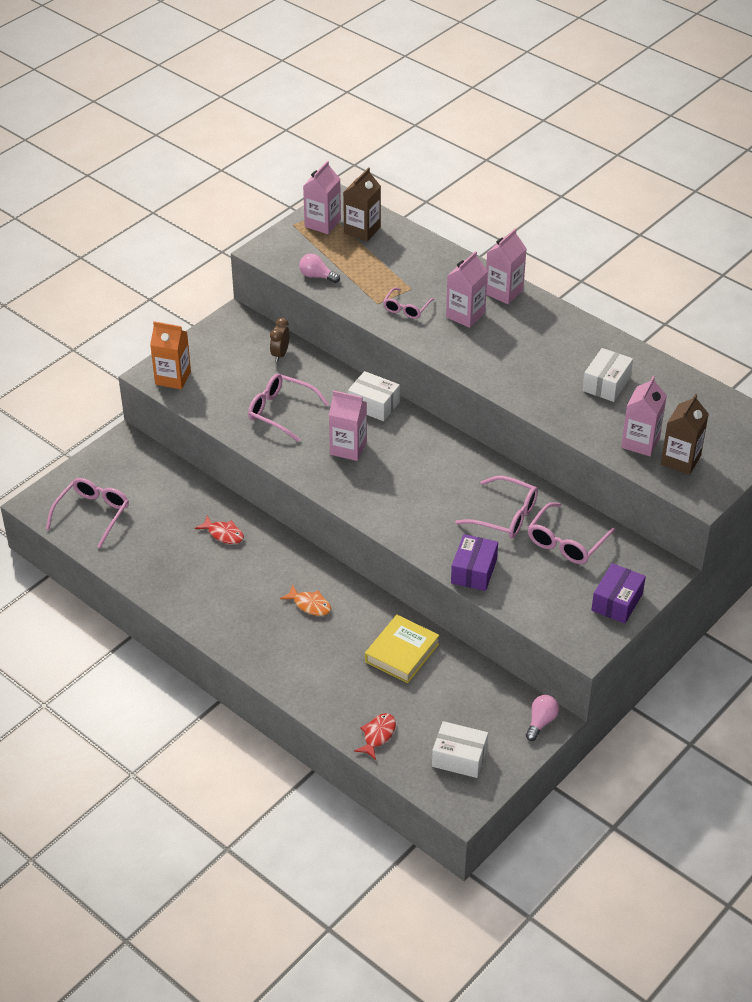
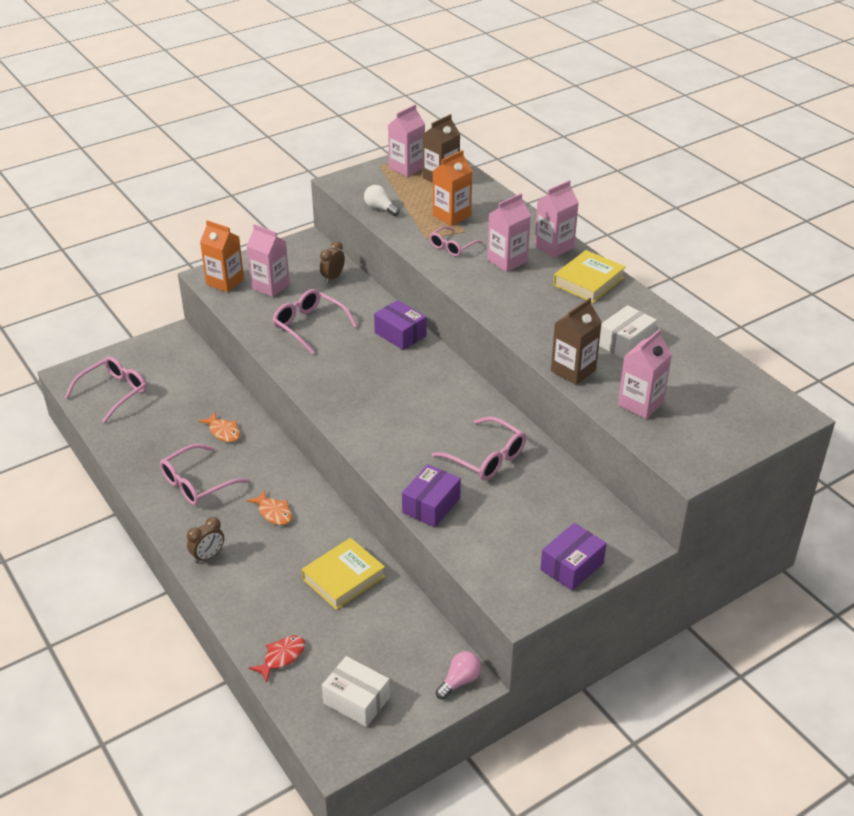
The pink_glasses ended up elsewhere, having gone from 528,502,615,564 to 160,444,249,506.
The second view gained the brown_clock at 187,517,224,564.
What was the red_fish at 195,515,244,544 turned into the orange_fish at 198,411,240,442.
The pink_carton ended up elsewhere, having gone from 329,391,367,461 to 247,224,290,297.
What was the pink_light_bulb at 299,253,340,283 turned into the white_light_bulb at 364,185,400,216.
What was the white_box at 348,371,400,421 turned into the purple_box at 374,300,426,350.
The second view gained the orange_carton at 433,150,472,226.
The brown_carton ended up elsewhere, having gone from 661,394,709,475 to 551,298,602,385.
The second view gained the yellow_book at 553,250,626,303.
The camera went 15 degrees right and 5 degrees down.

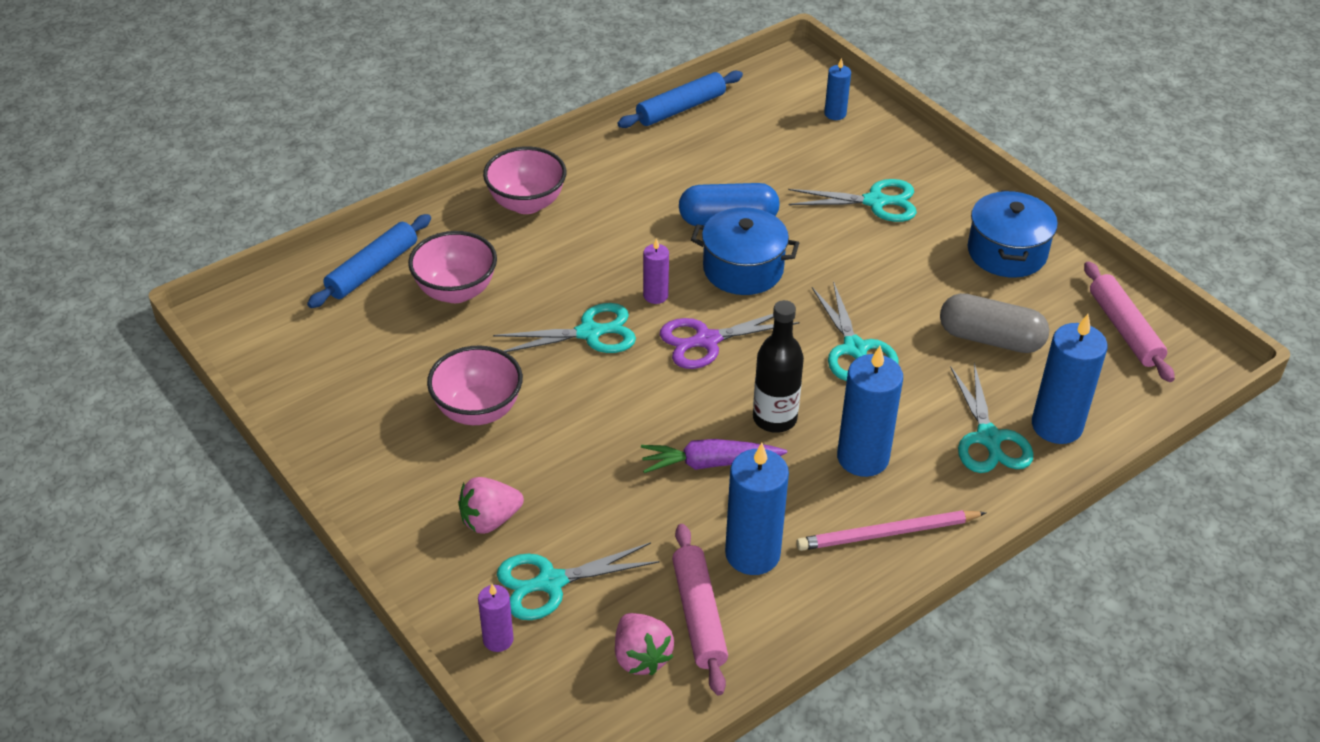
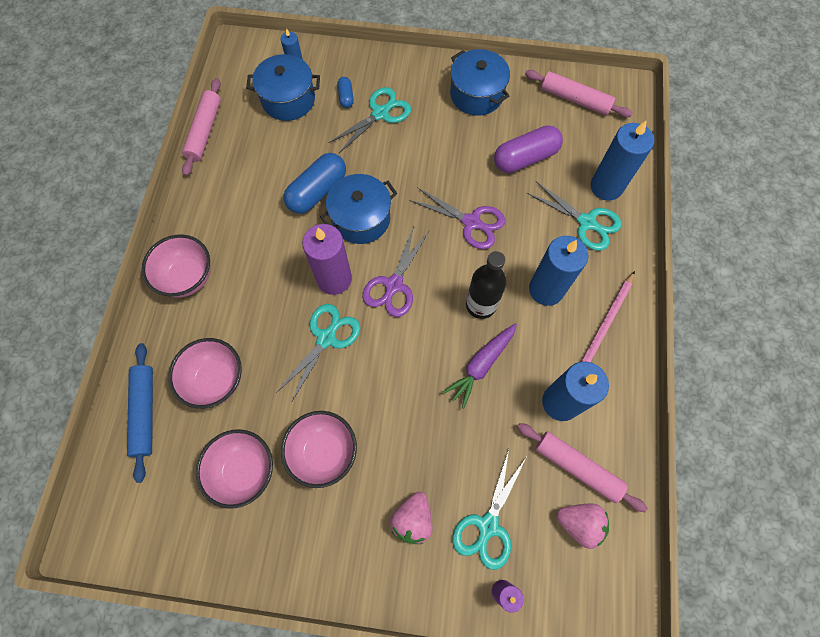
What was the blue_rolling_pin at 617,71,743,128 turned into the pink_rolling_pin at 182,78,221,176.
The second view gained the pink_bowl at 196,429,273,509.
The second view gained the blue_pot at 246,54,320,121.
The size of the purple_candle at 643,238,669,304 changed by a factor of 1.89.
The second view gained the blue_capsule at 337,77,354,108.
What was the turquoise_scissors at 812,281,899,381 turned into the purple_scissors at 409,187,505,249.
What was the grey_capsule at 940,293,1049,353 turned into the purple_capsule at 494,125,563,173.
The camera went 45 degrees left and 25 degrees up.

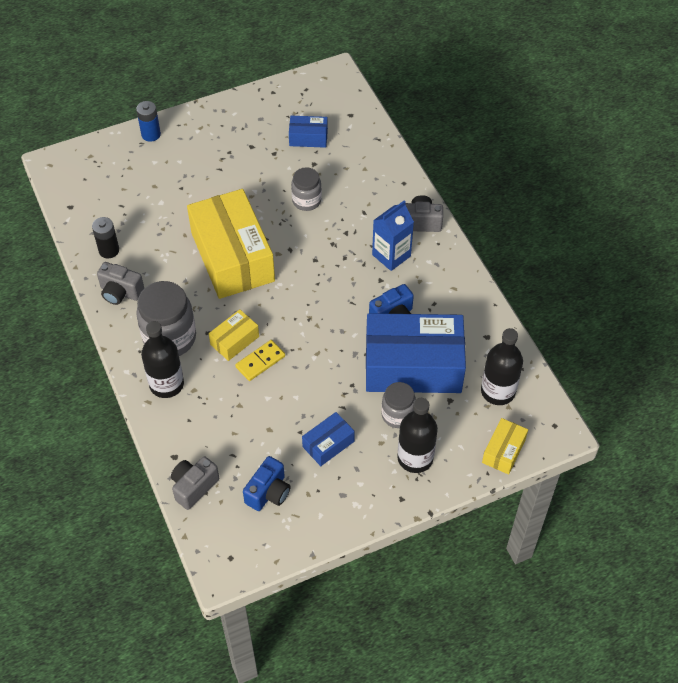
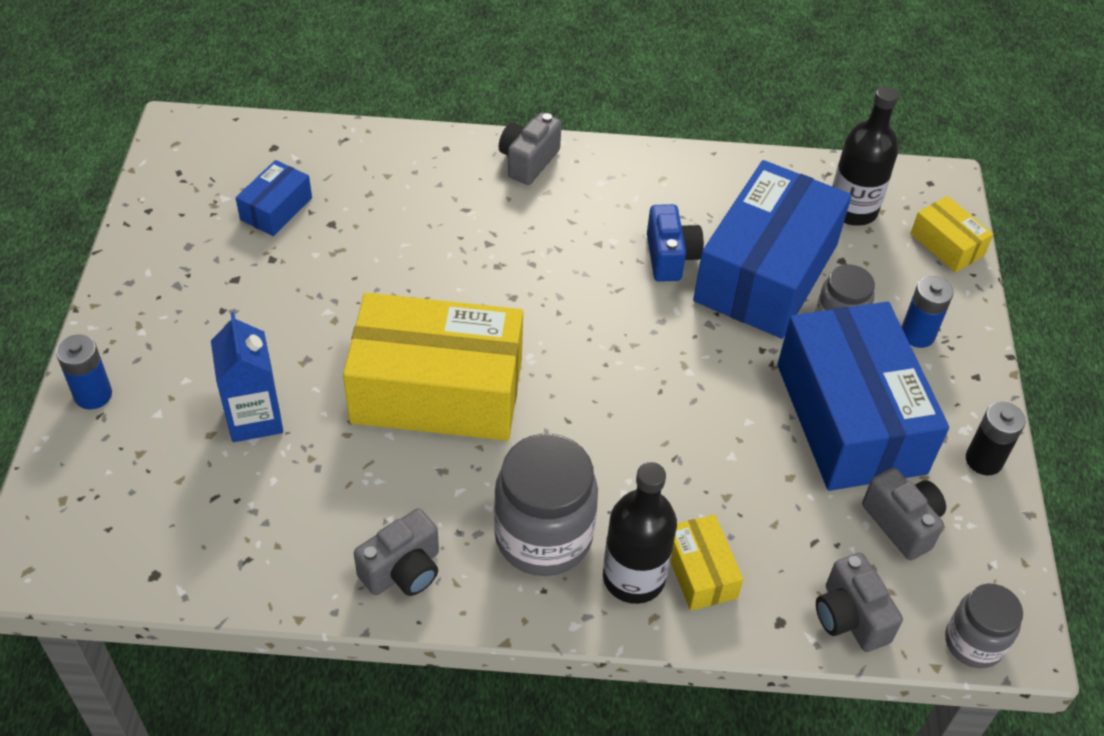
The blue_carton ended up elsewhere, having gone from 372,200,414,271 to 211,312,283,442.
The yellow_box ended up elsewhere, having gone from 209,309,259,361 to 670,514,743,611.
The size of the blue_box at 302,412,355,466 changed by a factor of 2.24.
What was the blue_camera at 243,456,291,511 turned into the grey_camera at 862,468,946,560.
Where the black_bottle stood at 397,398,438,473, the blue_battery came to stand at 902,276,953,348.
The grey_jar ended up elsewhere, having gone from 291,167,322,211 to 945,584,1023,668.
The black_battery ended up elsewhere, having gone from 92,217,119,258 to 966,402,1026,475.
The second view lost the yellow_domino at 235,340,285,381.
The camera went 65 degrees left and 5 degrees down.

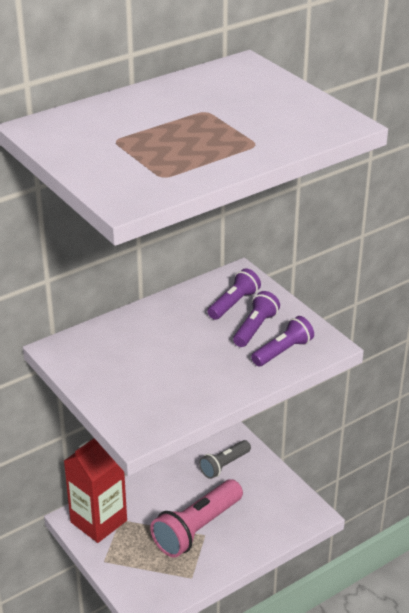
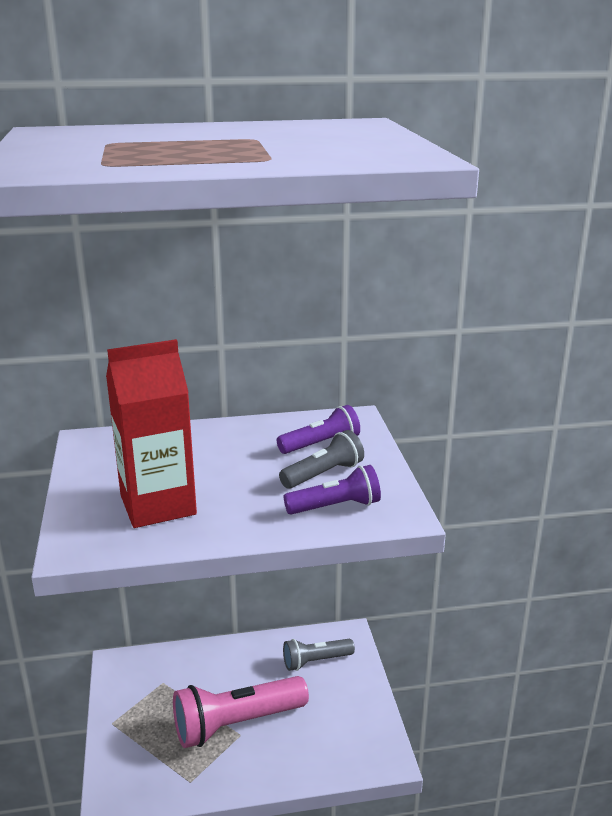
The red_carton ended up elsewhere, having gone from 64,438,127,543 to 106,339,197,528.
What was the purple_flashlight at 233,291,280,347 turned into the grey_flashlight at 279,430,364,489.
The camera went 25 degrees right and 10 degrees down.

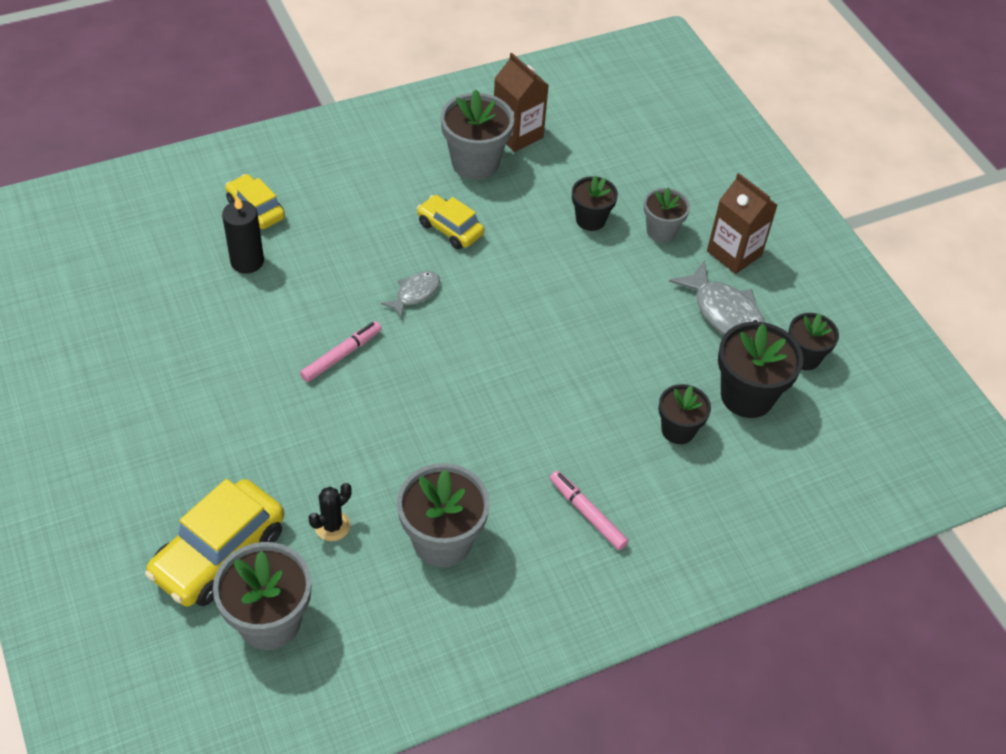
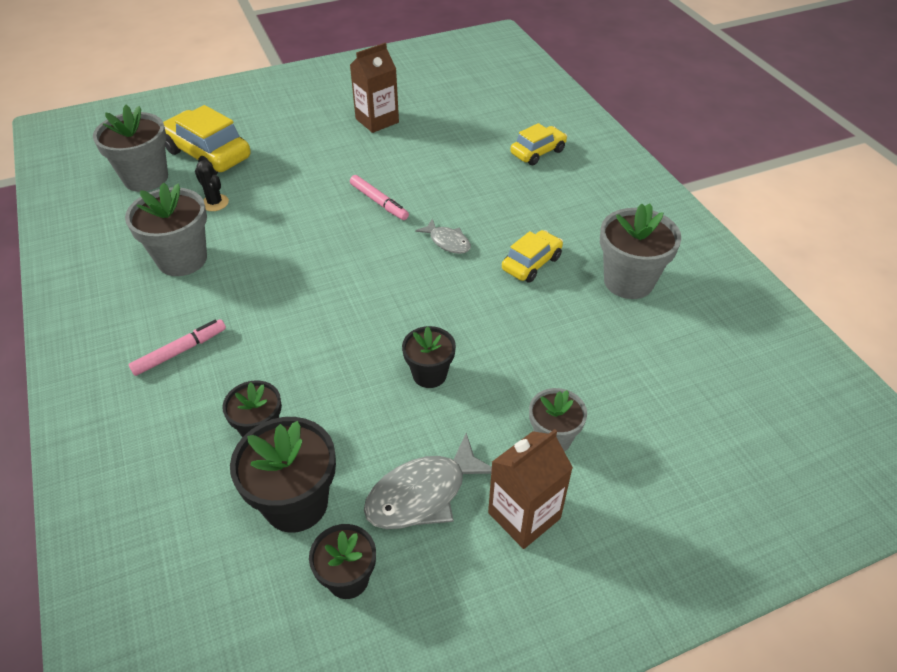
The brown_carton ended up elsewhere, having gone from 494,53,549,152 to 350,43,399,133.
The black_flower_pot ended up elsewhere, having gone from 572,176,618,231 to 402,326,456,388.
The second view lost the black_candle at 222,196,264,274.
The camera went 95 degrees right and 5 degrees down.

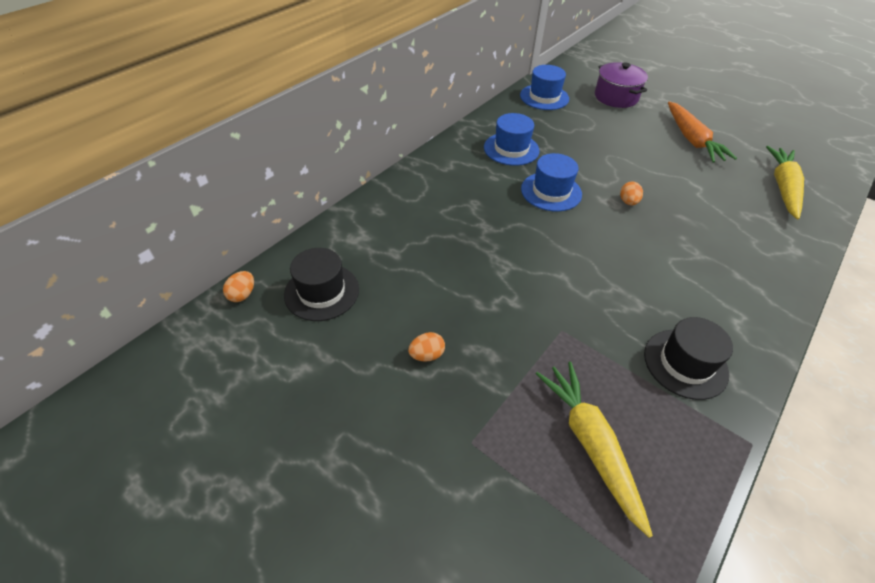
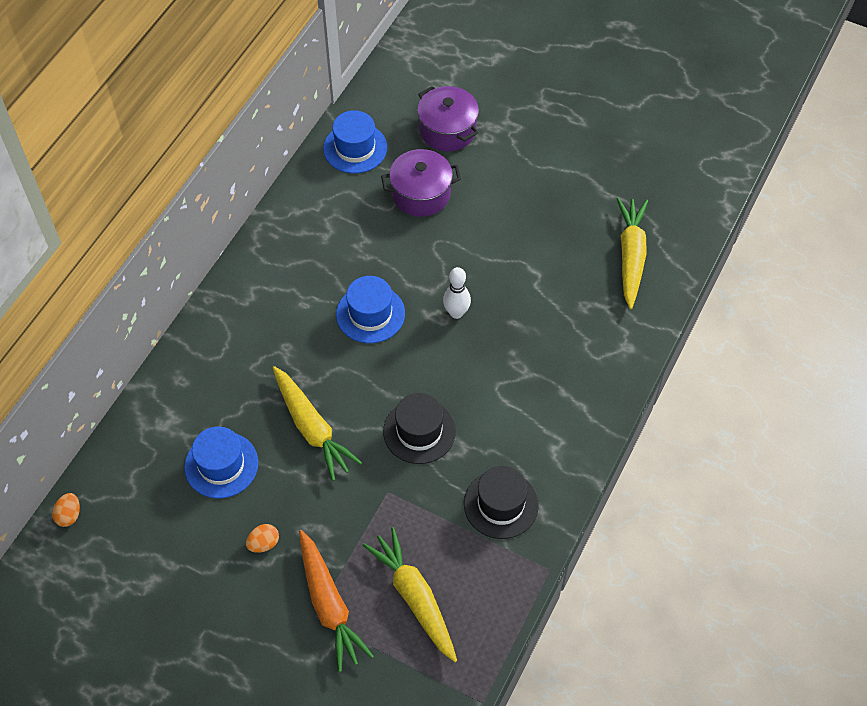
The blue_hat ended up elsewhere, having gone from 484,113,540,166 to 184,426,258,498.
The second view gained the yellow_carrot at 273,366,362,481.
The orange_carrot ended up elsewhere, having gone from 668,102,737,163 to 299,530,374,672.
The second view gained the purple_pot at 381,149,461,217.
The black_hat ended up elsewhere, having gone from 284,248,359,321 to 383,393,456,464.
Where the orange_egg stood at 620,182,643,205, the white_bowling_pin came to stand at 443,267,471,319.
The camera went 10 degrees left and 10 degrees up.

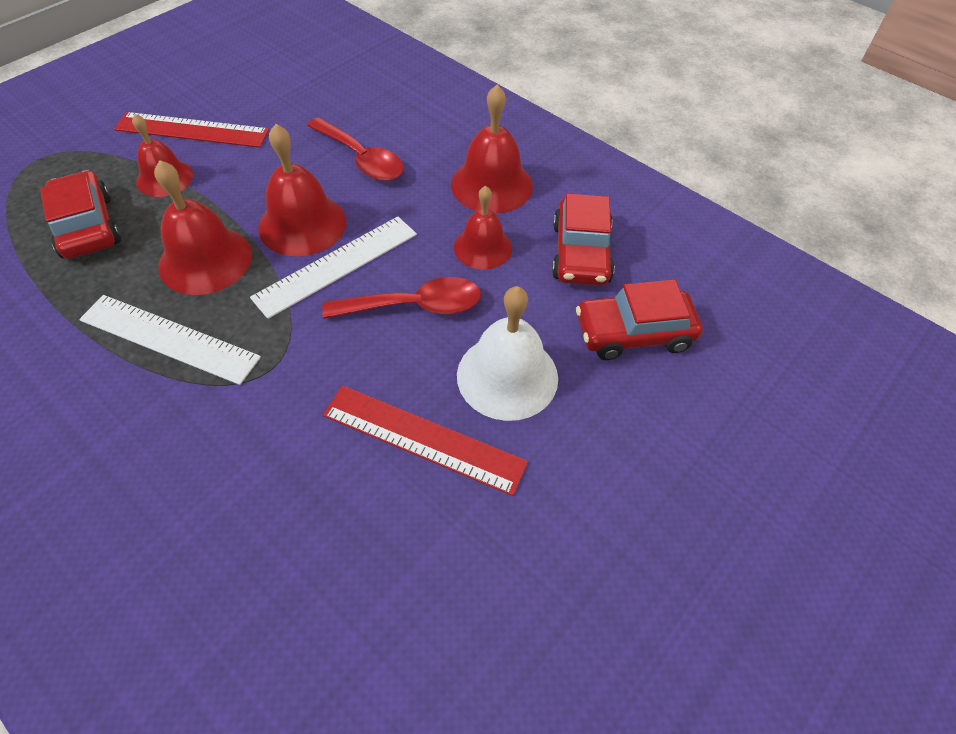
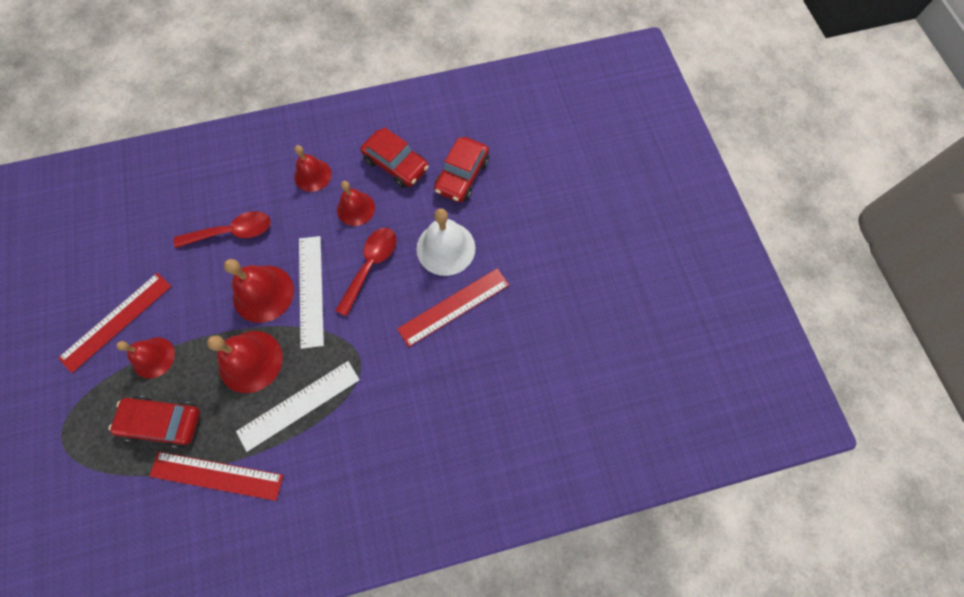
The second view gained the red_ruler at 149,451,284,501.
The size of the red_bell at 451,85,533,214 changed by a factor of 0.66.
The camera went 55 degrees left and 15 degrees up.

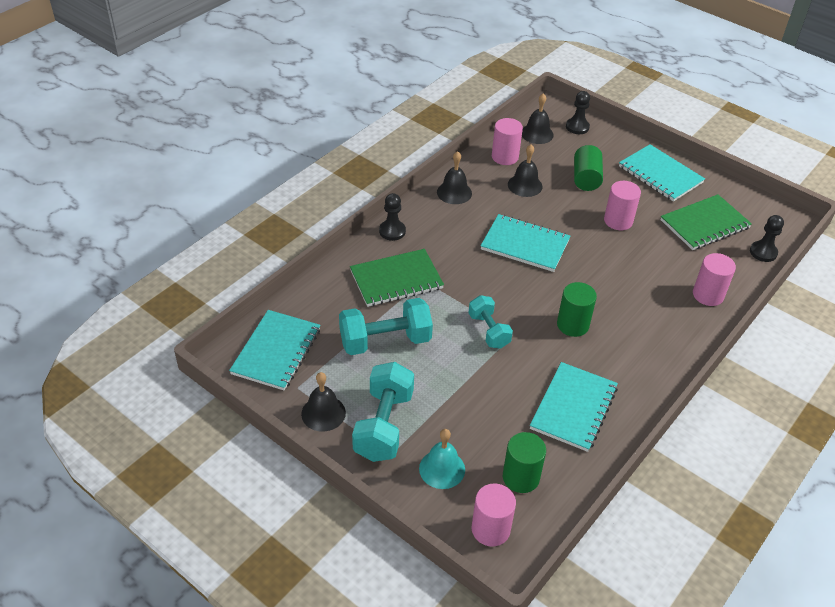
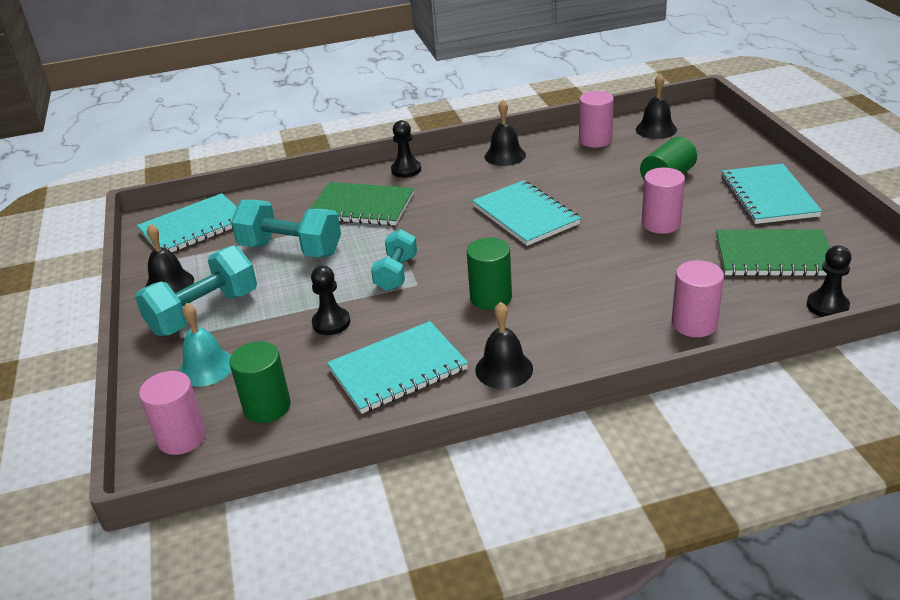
The black_pawn ended up elsewhere, having gone from 566,91,590,134 to 311,266,350,335.
The black_bell ended up elsewhere, having gone from 508,145,542,197 to 475,302,533,389.
The camera went 40 degrees right and 10 degrees down.

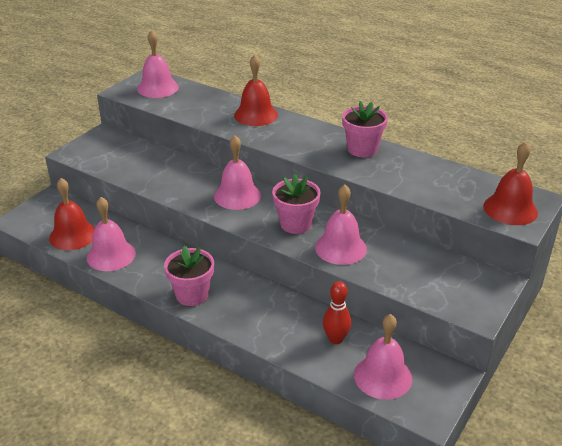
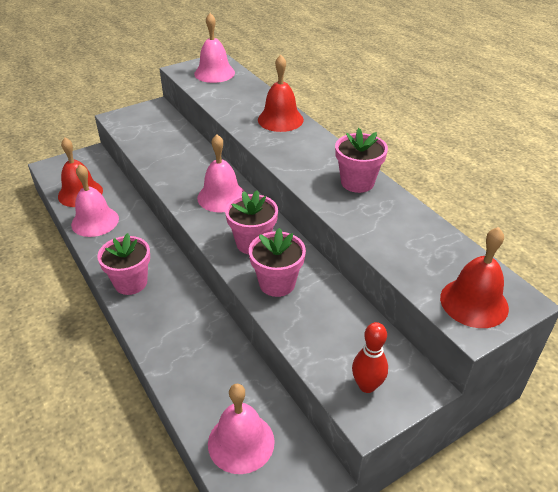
Where the pink_bell stood at 315,185,367,265, the pink_flower_pot came to stand at 249,228,306,297.
The red_bowling_pin ended up elsewhere, having gone from 323,281,351,344 to 352,322,388,393.
The camera went 25 degrees right and 5 degrees up.

